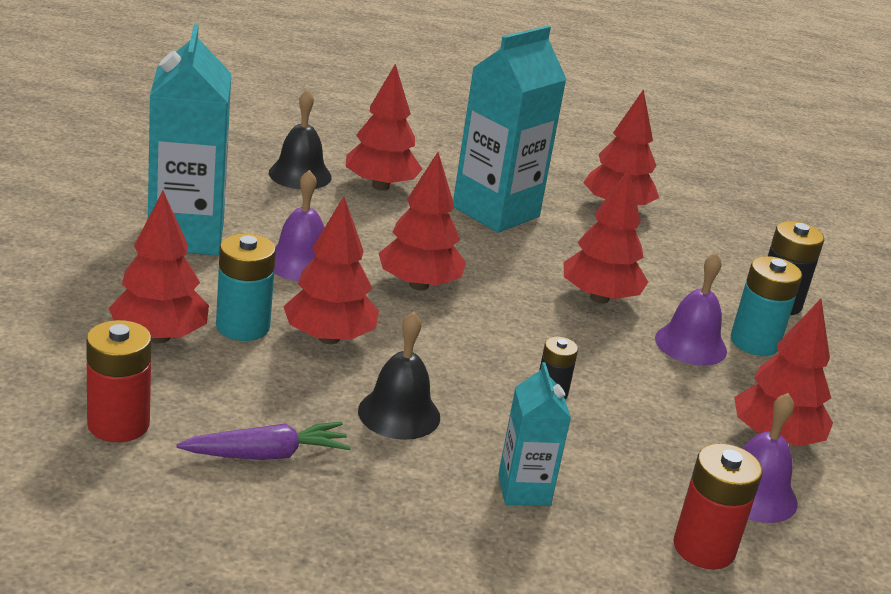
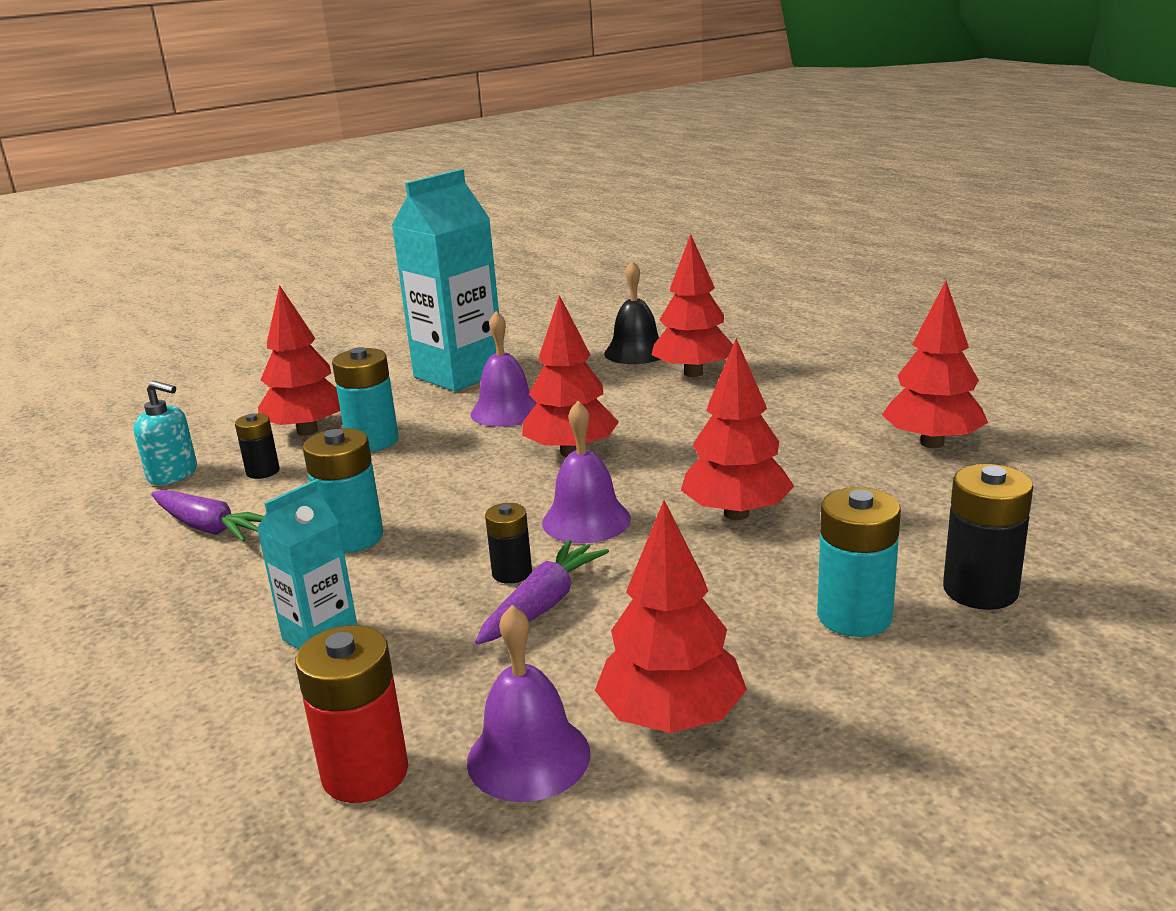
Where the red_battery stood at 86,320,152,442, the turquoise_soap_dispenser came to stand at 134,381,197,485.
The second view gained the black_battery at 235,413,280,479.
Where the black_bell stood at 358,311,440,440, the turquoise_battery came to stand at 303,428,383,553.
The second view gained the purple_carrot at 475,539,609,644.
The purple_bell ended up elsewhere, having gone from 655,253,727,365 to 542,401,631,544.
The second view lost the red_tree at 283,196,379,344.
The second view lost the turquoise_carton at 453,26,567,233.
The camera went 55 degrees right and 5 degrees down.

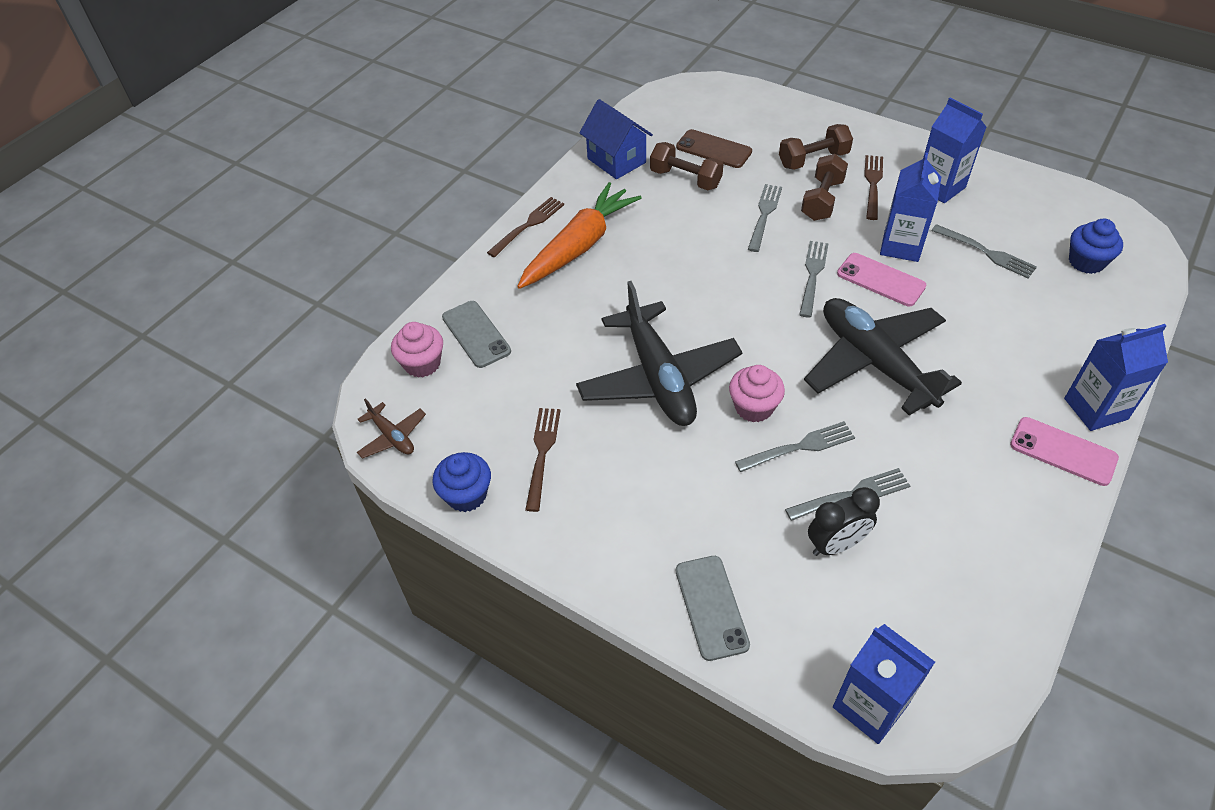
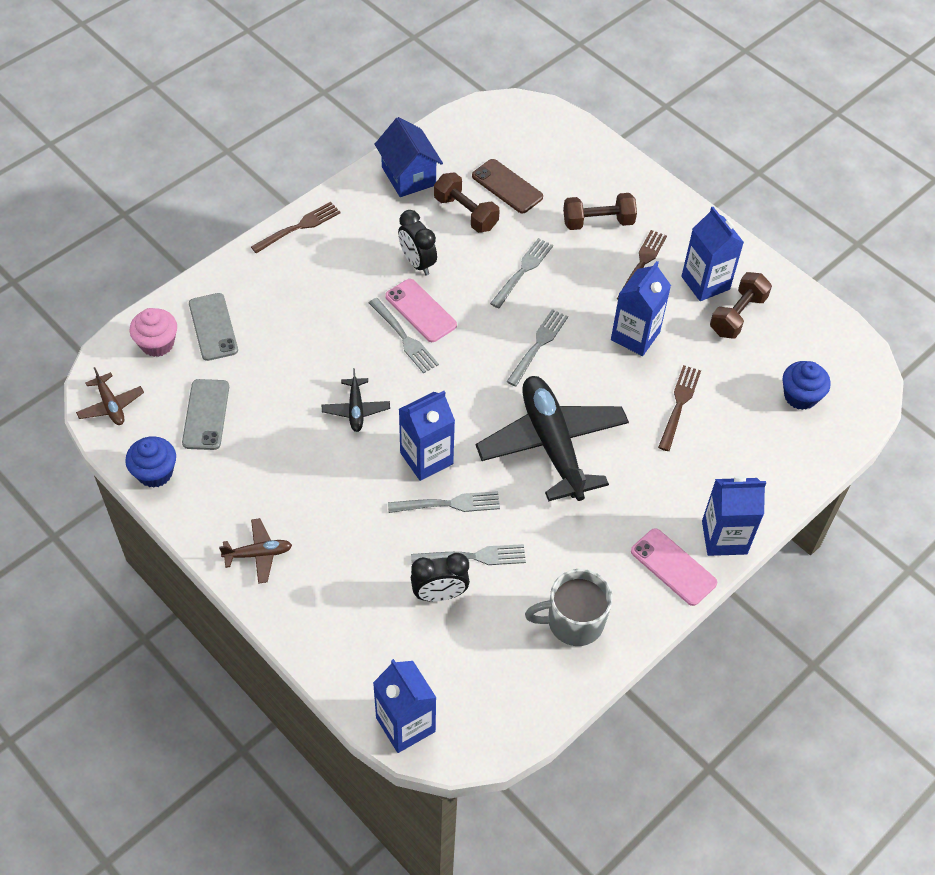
The grey_phone ended up elsewhere, having gone from 676,556,750,661 to 182,379,229,450.
The second view gained the brown_plane at 219,518,292,584.
The size of the black_plane at 576,281,742,426 changed by a factor of 0.44.
The grey_fork ended up elsewhere, having gone from 931,224,1037,278 to 369,298,439,373.
The pink_phone ended up elsewhere, having gone from 837,253,926,306 to 385,279,457,342.
The second view gained the black_clock at 398,210,437,275.
Where the pink_cupcake stood at 729,365,785,422, the blue_carton came to stand at 399,391,455,481.
The second view gained the grey_mug at 525,569,613,646.
The brown_fork ended up elsewhere, having gone from 525,408,561,512 to 658,365,701,451.
The brown_dumbbell ended up elsewhere, having gone from 801,154,848,221 to 710,272,772,339.
The second view lost the orange_carrot at 517,182,642,289.
The camera went 10 degrees right and 5 degrees up.

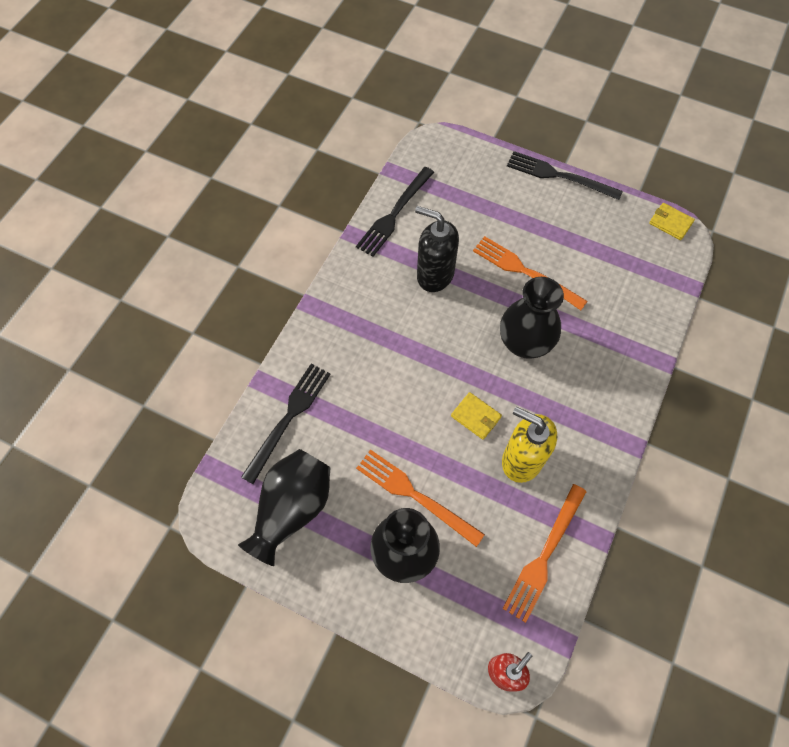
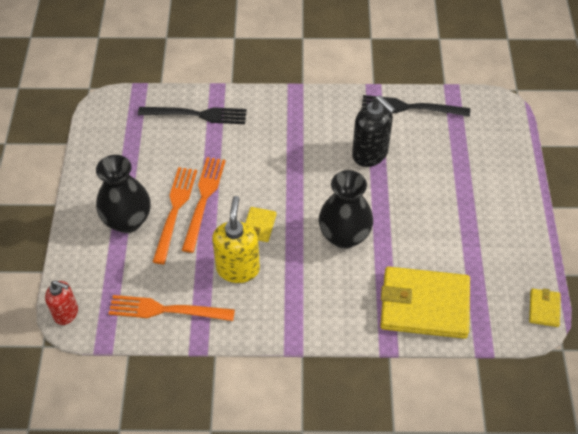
The orange_fork ended up elsewhere, having gone from 473,236,588,310 to 182,157,226,253.
The black_soap_dispenser at 415,206,459,292 ended up facing another way, 135 degrees clockwise from before.
The second view gained the yellow_wallet at 380,267,470,339.
The second view lost the black_vase at 238,449,331,566.
The second view lost the black_fork at 507,151,623,200.
The camera went 65 degrees right and 10 degrees down.

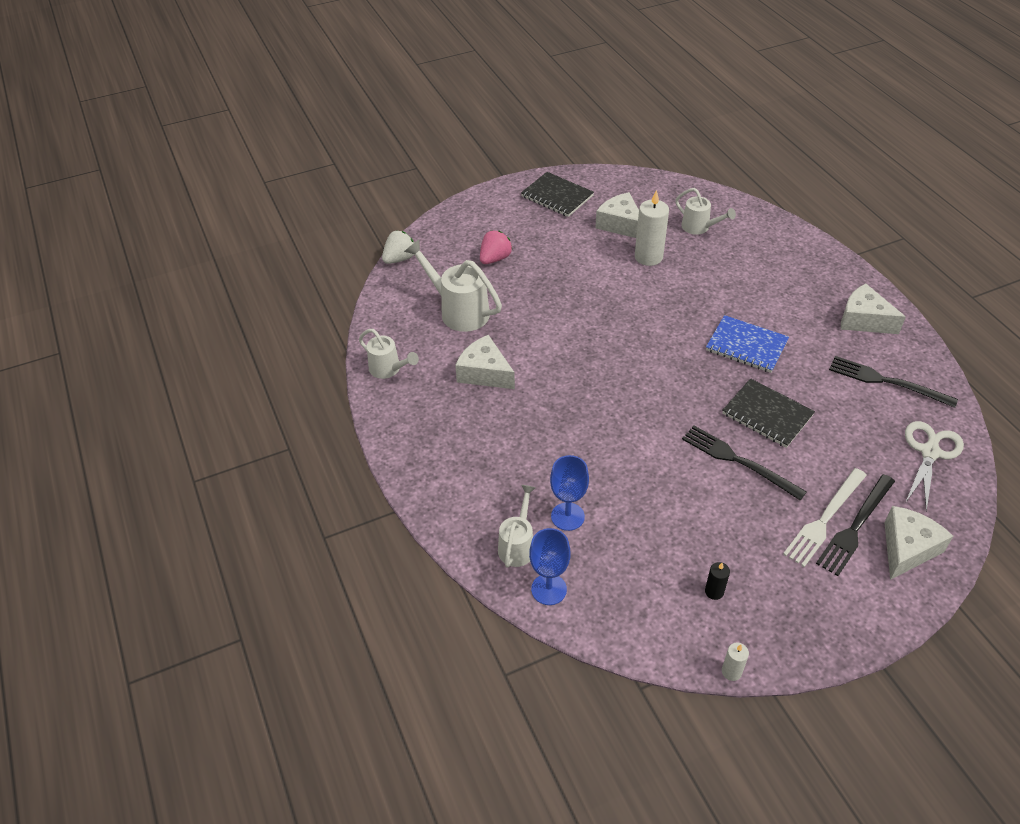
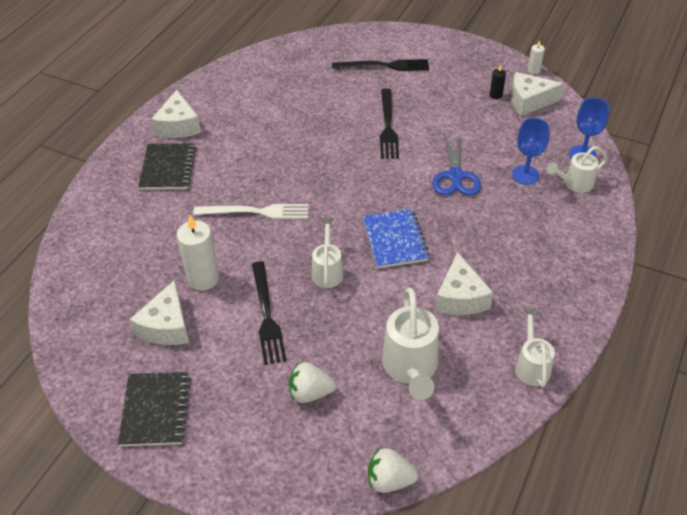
The black_notebook ended up elsewhere, having gone from 722,378,815,448 to 138,143,196,190.
The white_fork ended up elsewhere, having gone from 783,468,867,567 to 193,204,309,219.
The black_fork ended up elsewhere, having gone from 829,356,958,408 to 252,261,286,365.
What was the pink_strawberry at 480,230,512,264 turned into the white_strawberry at 289,362,336,403.
The white_watering_can ended up elsewhere, having gone from 675,188,736,235 to 312,218,344,288.
The blue_notebook ended up elsewhere, having gone from 706,315,789,373 to 363,209,429,269.
The second view gained the blue_scissors at 432,133,481,196.
The white_cheese ended up elsewhere, having gone from 884,506,953,580 to 511,72,564,116.
The second view lost the white_scissors at 905,421,964,511.
The camera went 130 degrees left and 0 degrees up.

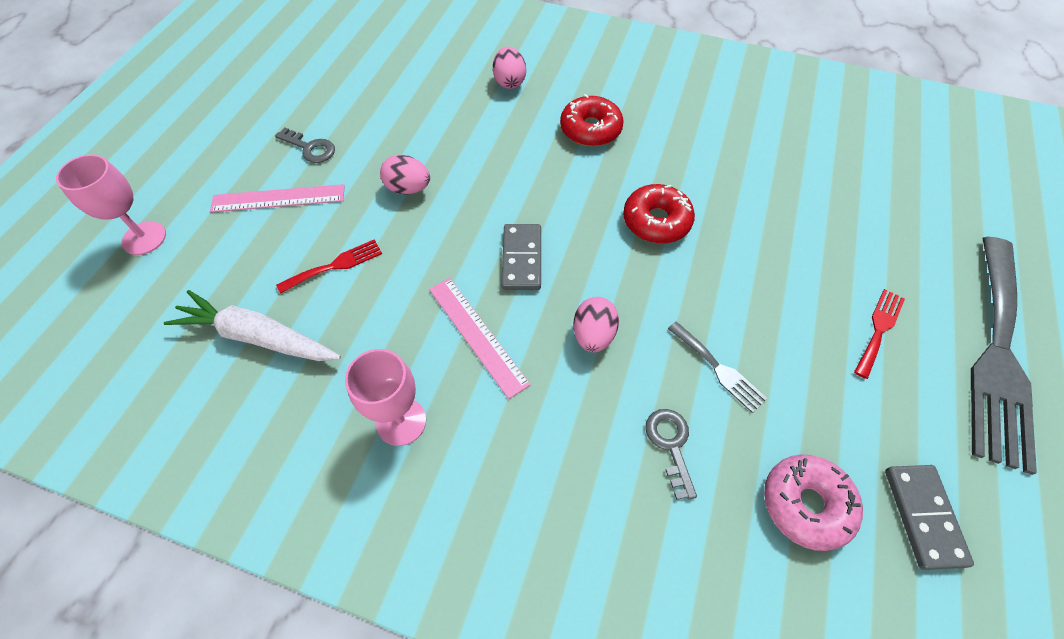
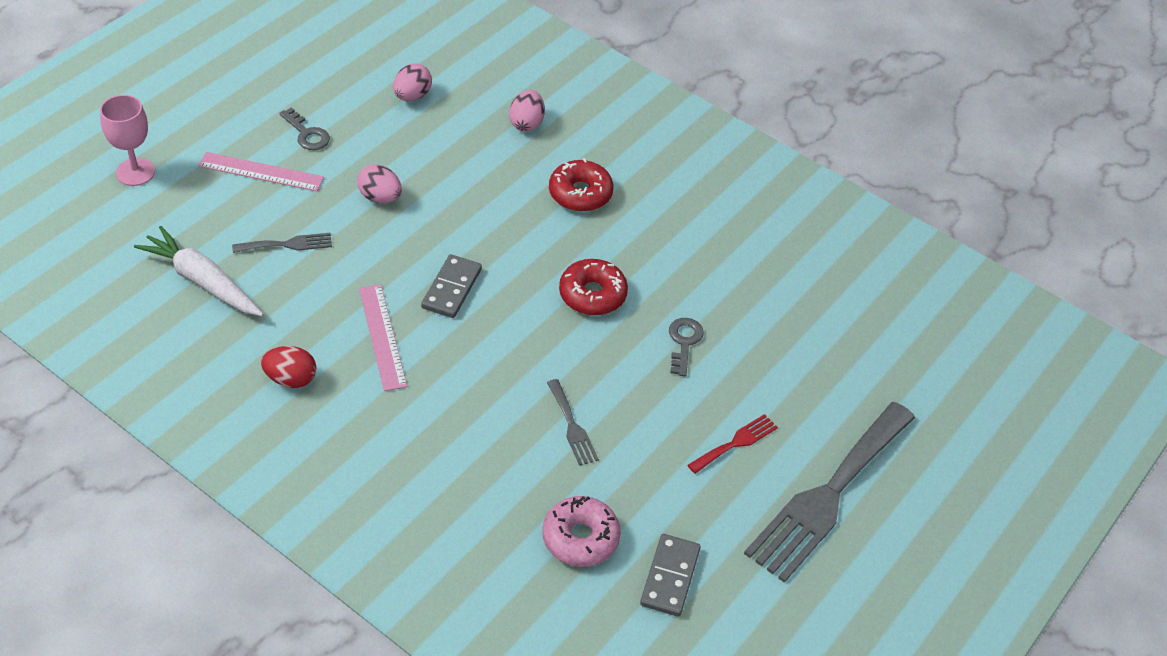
What was the red_fork at 276,239,382,294 turned into the grey_fork at 232,233,332,253.
Where the pink_goblet stood at 345,349,426,446, the red_egg came to stand at 261,346,317,388.
The pink_egg ended up elsewhere, having gone from 573,297,619,352 to 393,64,432,101.
The grey_key ended up elsewhere, having gone from 646,409,697,500 to 669,318,704,376.
The camera went 15 degrees right and 10 degrees down.

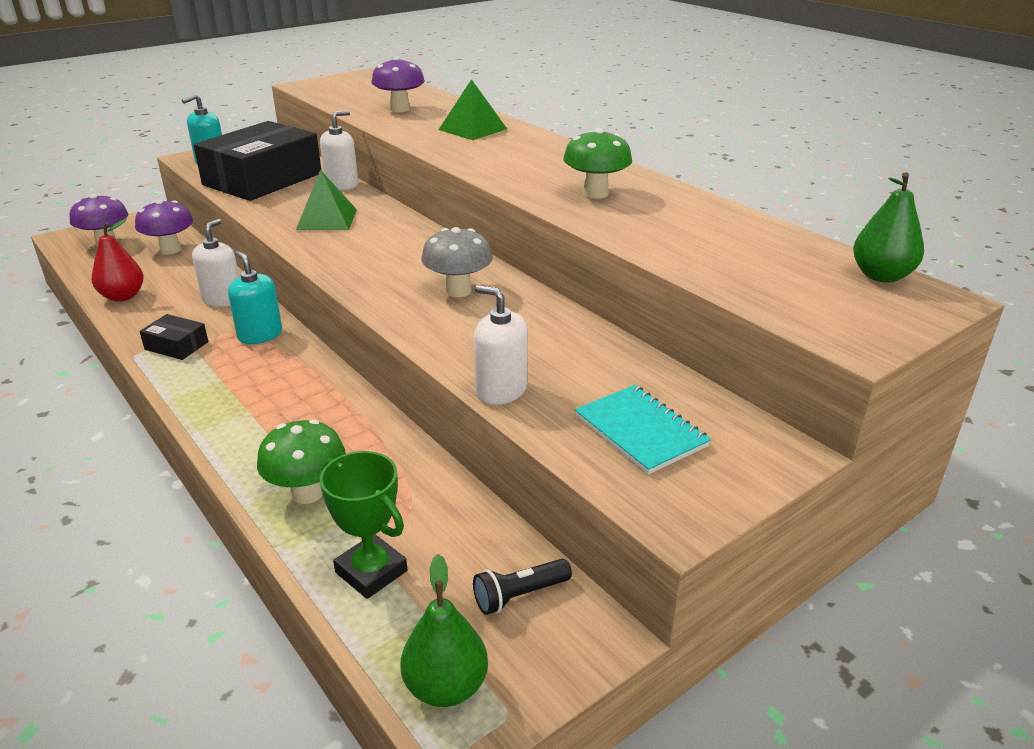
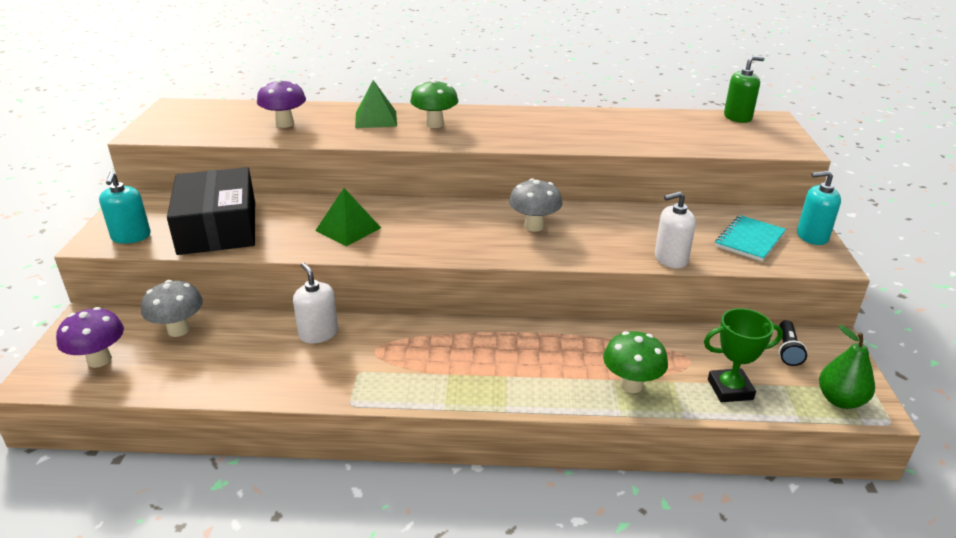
What was the purple_mushroom at 135,199,193,254 turned into the grey_mushroom at 141,280,203,337.
The green_mushroom ended up elsewhere, having gone from 563,128,632,199 to 410,79,458,128.
The turquoise_notebook at 575,385,711,475 ended up facing another way, 60 degrees counterclockwise from before.
Where the green_pear stood at 853,172,924,283, the green_soap_dispenser came to stand at 724,56,765,123.
The turquoise_soap_dispenser ended up elsewhere, having gone from 228,251,282,344 to 797,171,841,245.
The second view lost the red_pear at 92,219,144,302.
The second view lost the black_box at 139,314,208,360.
The second view lost the white_soap_dispenser at 320,110,358,190.
The camera went 50 degrees left and 0 degrees up.

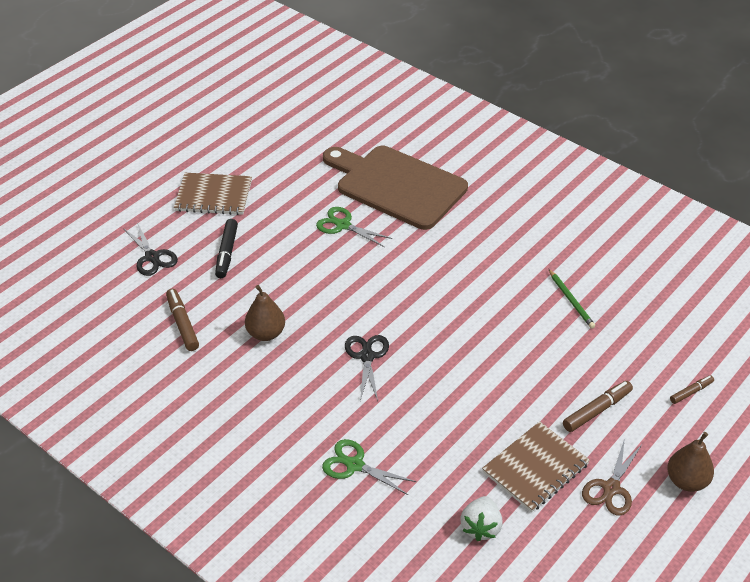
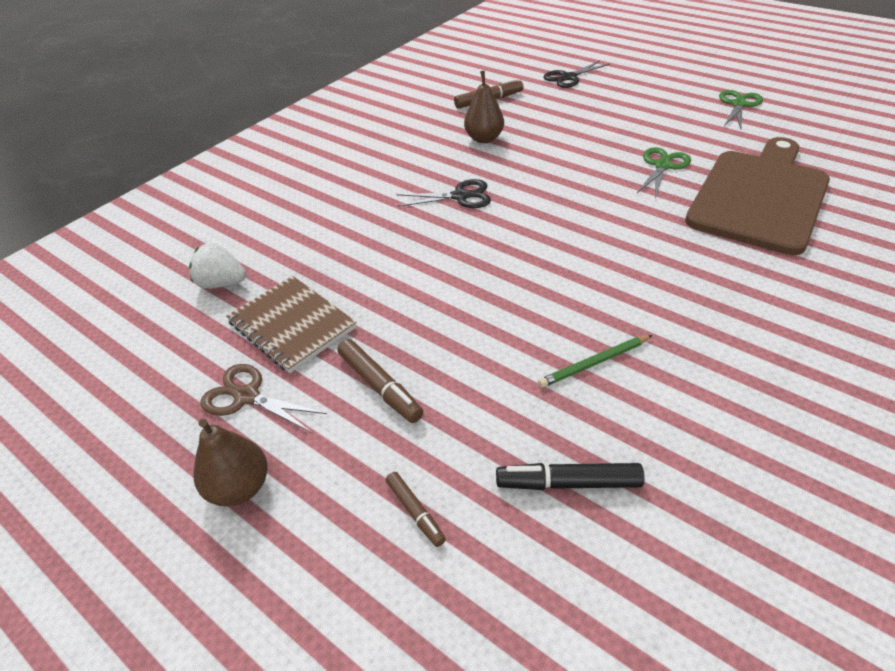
The black_marker ended up elsewhere, having gone from 215,219,238,278 to 496,463,645,490.
The green_scissors ended up elsewhere, having gone from 322,439,416,495 to 719,90,763,129.
The second view lost the brown_notebook at 174,173,252,215.
The camera went 90 degrees right and 0 degrees up.

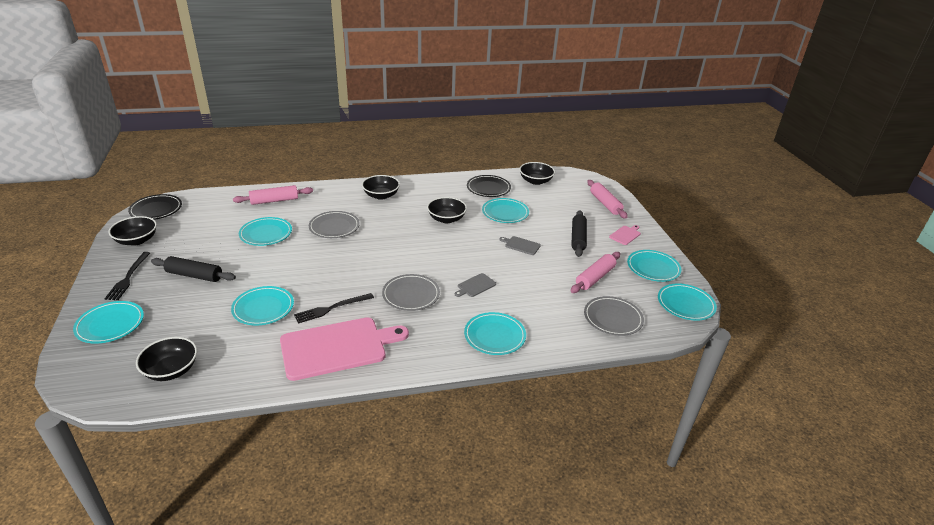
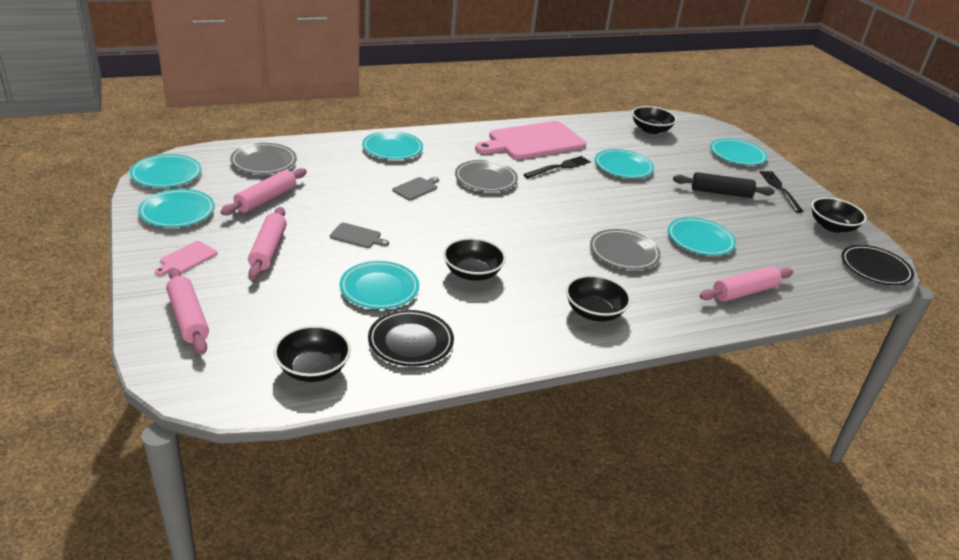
What was the black_rolling_pin at 571,210,587,257 turned into the pink_rolling_pin at 248,207,287,279.
The camera went 170 degrees right and 0 degrees up.

